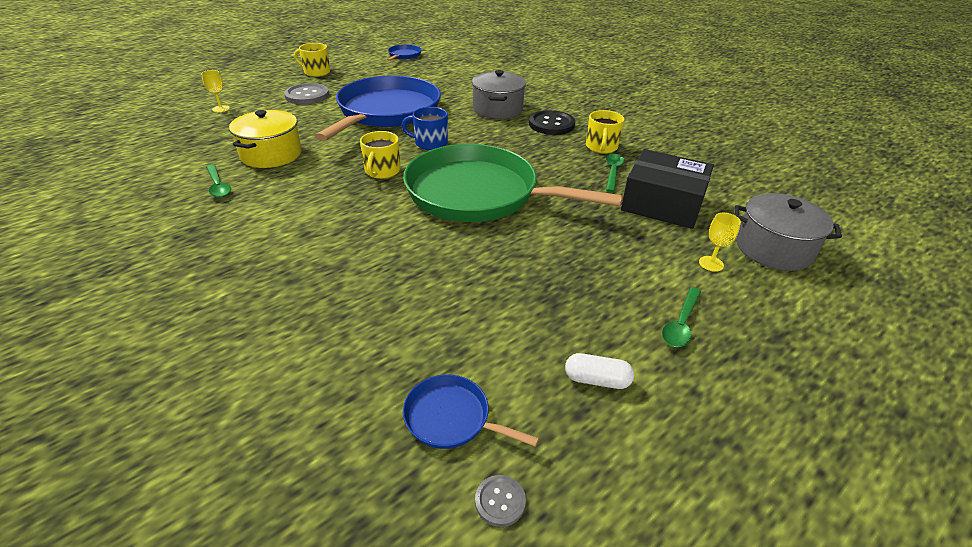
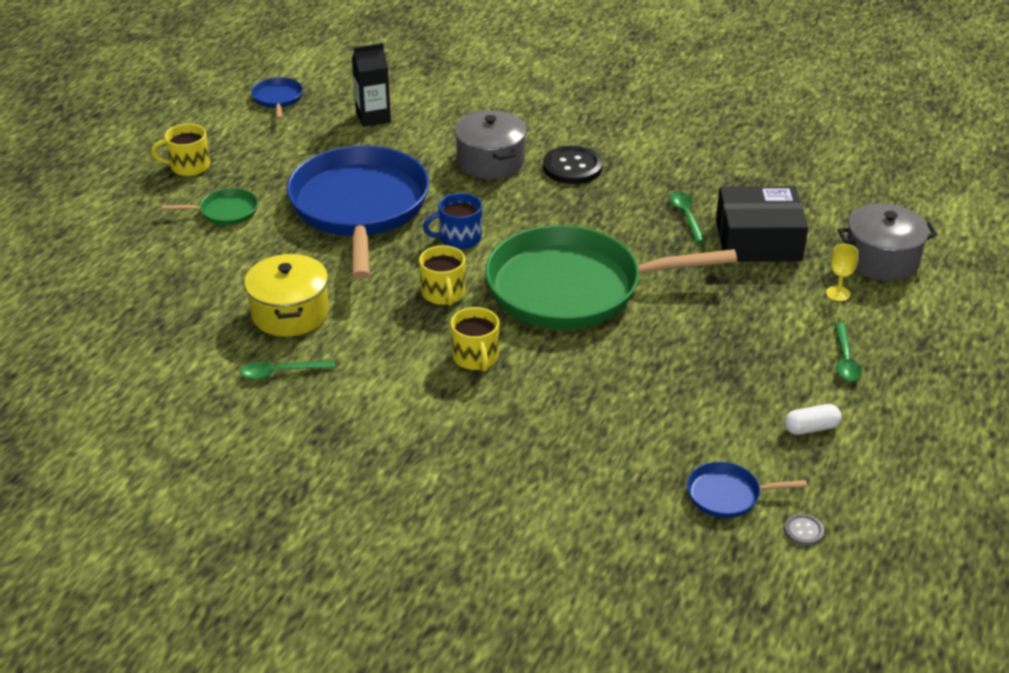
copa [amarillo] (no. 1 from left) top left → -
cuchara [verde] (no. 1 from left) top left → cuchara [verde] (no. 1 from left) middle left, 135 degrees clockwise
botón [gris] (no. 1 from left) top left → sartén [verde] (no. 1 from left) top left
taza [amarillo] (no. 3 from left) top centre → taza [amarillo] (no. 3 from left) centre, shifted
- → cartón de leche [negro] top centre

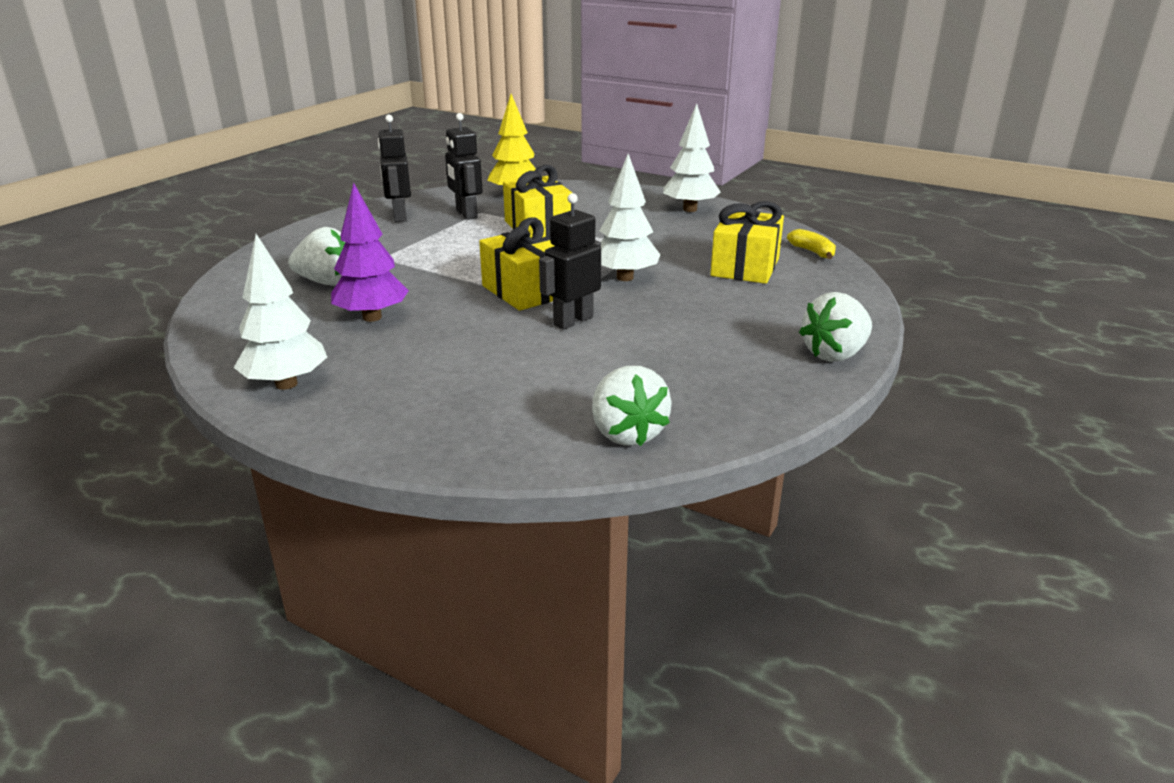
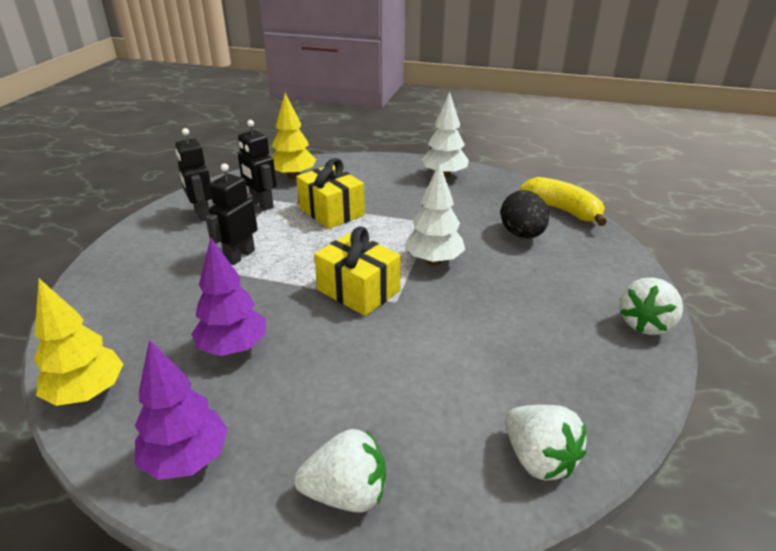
árbol [blanco] (no. 1 from left) middle left → árbol [morado] (no. 1 from left) bottom left
fresa [blanco] (no. 1 from left) top left → fresa [blanco] (no. 1 from left) bottom centre, shifted
robot [negro] (no. 3 from left in the first image) centre → robot [negro] (no. 2 from left) middle left, shifted
regalo [amarillo] (no. 3 from left) top centre → huevo [negro] middle right
plátano [amarillo] top right → plátano [amarillo] middle right, x1.84
- → árbol [amarillo] (no. 1 from left) middle left

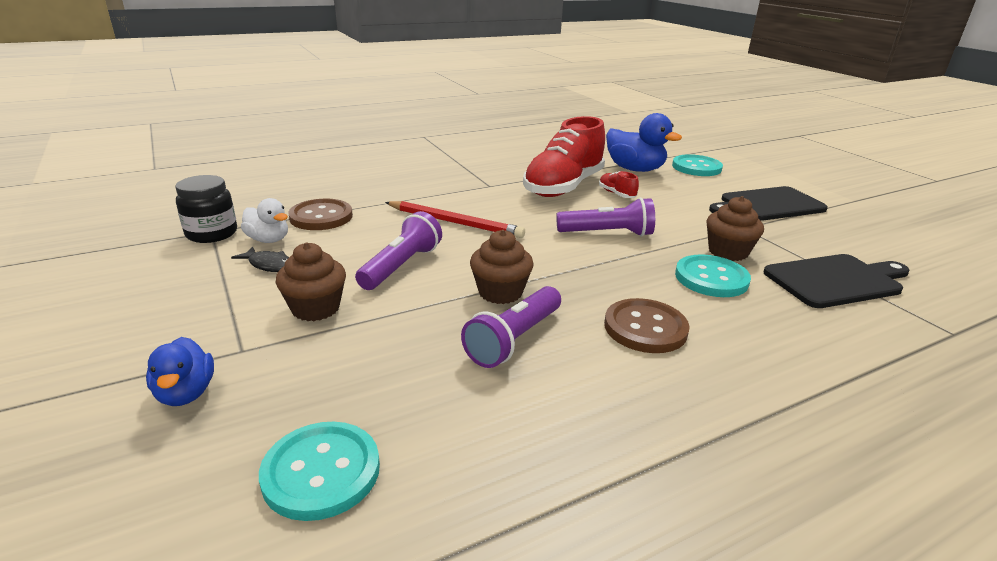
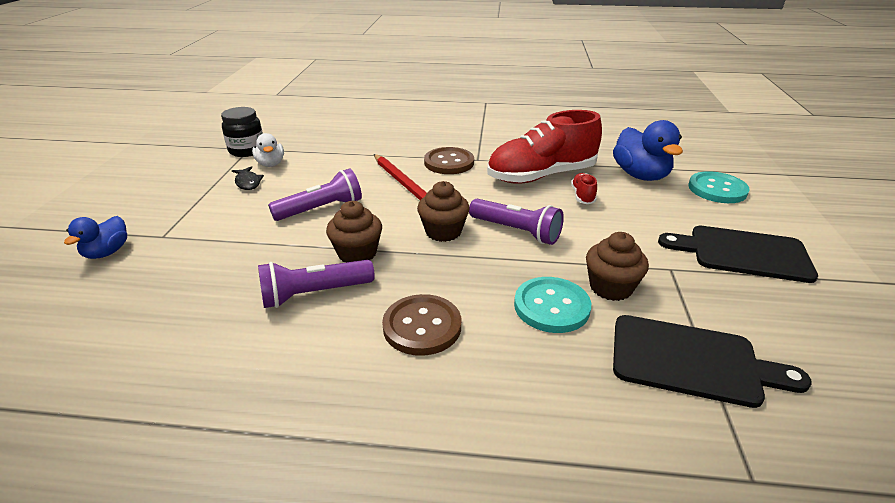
botón [turquesa] (no. 1 from left) bottom left → -
magdalena [marrón] (no. 1 from left in the first image) middle left → magdalena [marrón] (no. 2 from left) centre, shifted
botón [marrón] (no. 1 from left in the first image) middle left → botón [marrón] (no. 2 from left) top centre, shifted

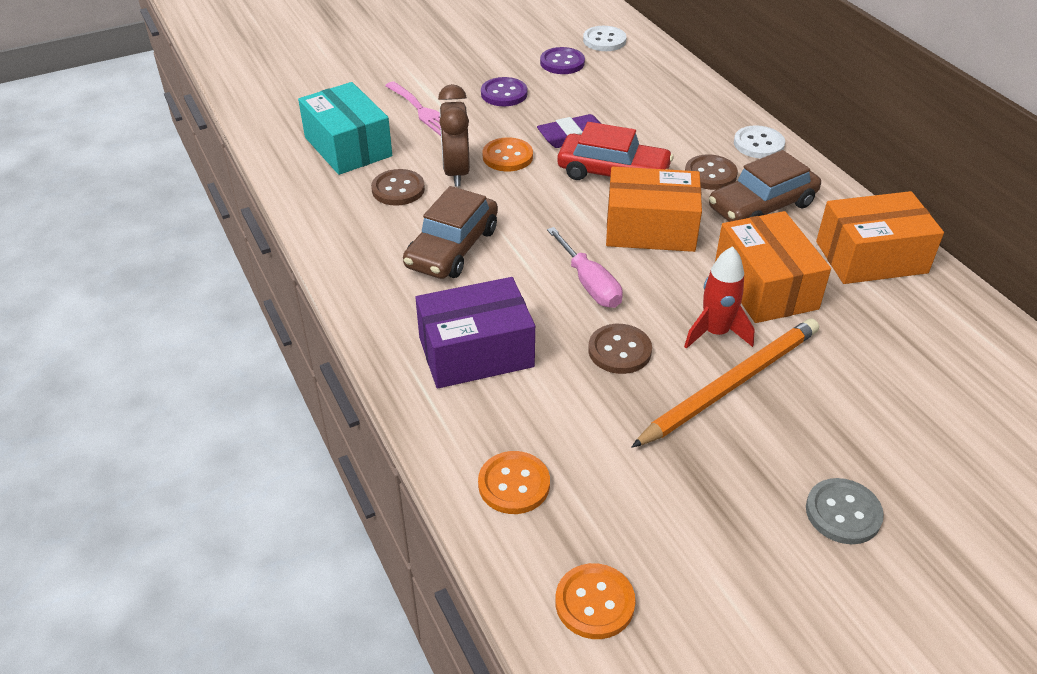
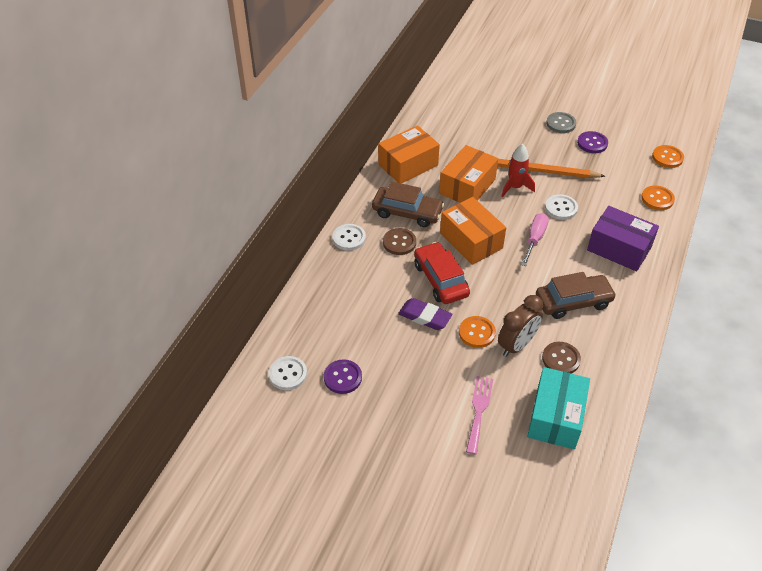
botón [morado] (no. 1 from left in the first image) top centre → botón [morado] (no. 2 from left) top right, shifted
botón [marrón] (no. 2 from left) centre → botón [blanco] (no. 3 from left) middle right
caja [naranja] (no. 3 from left in the first image) middle right → caja [naranja] (no. 1 from left) top centre, 75 degrees counterclockwise

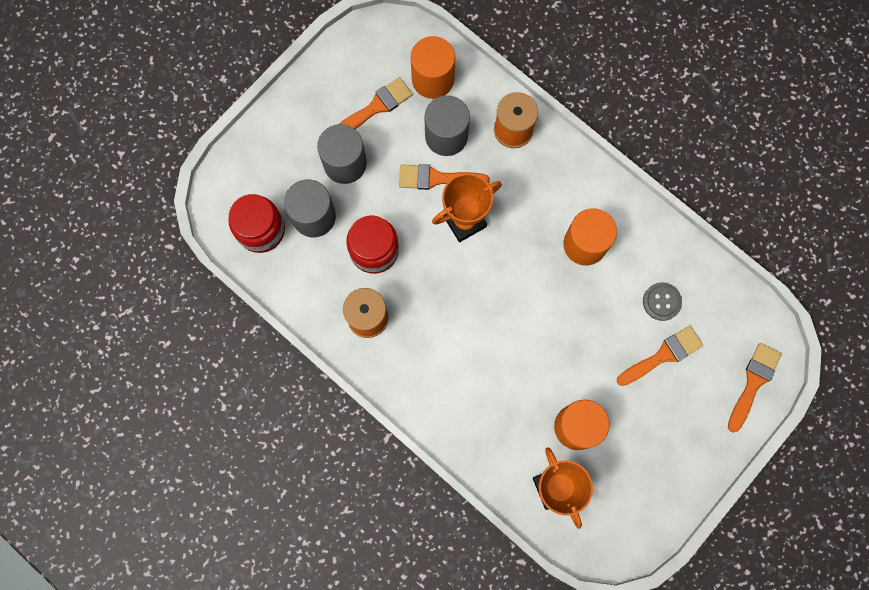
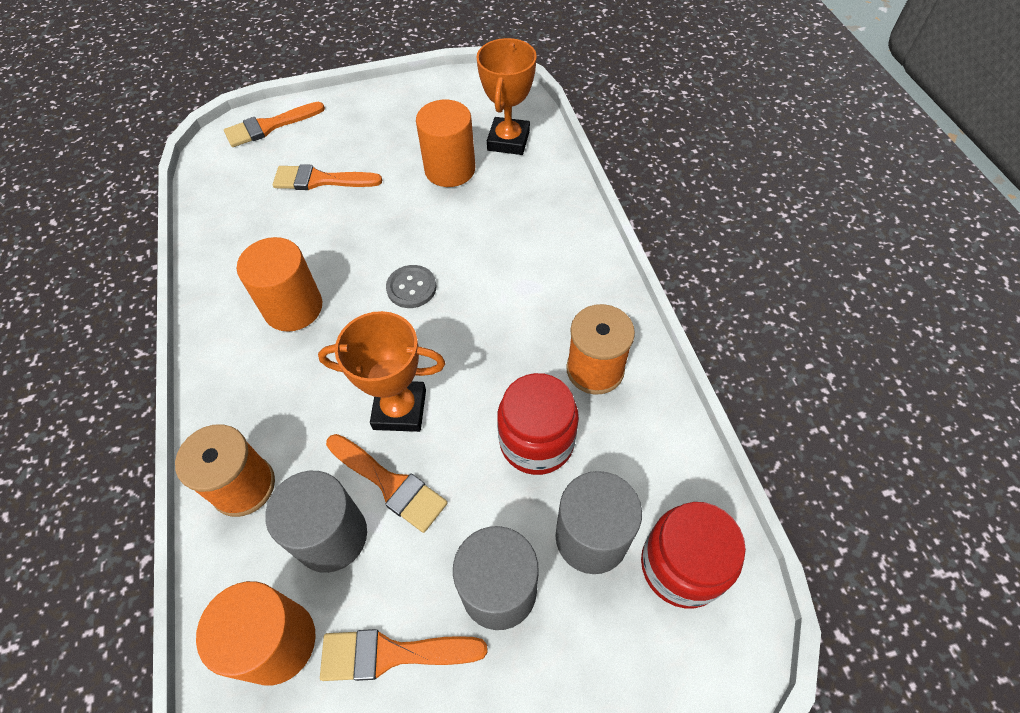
botón [gris] middle right → botón [gris] centre, shifted

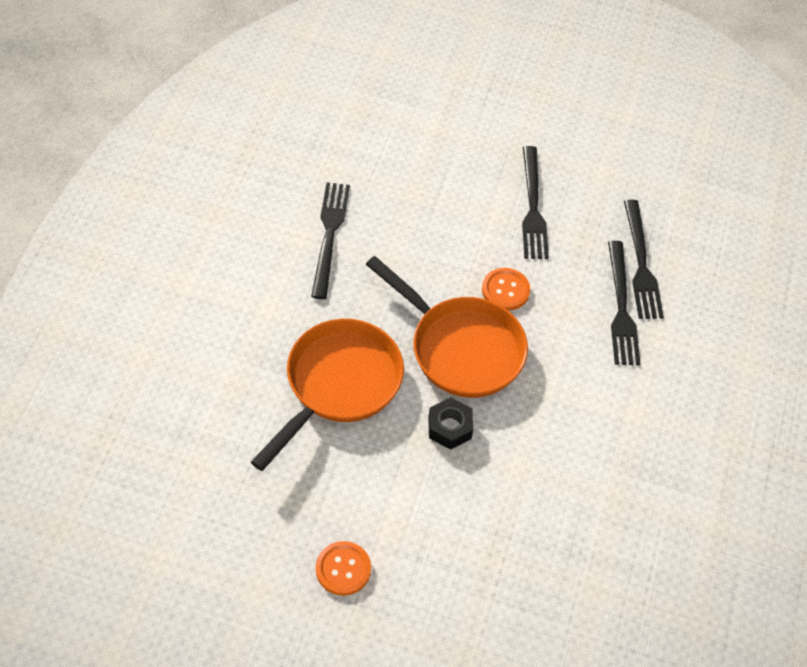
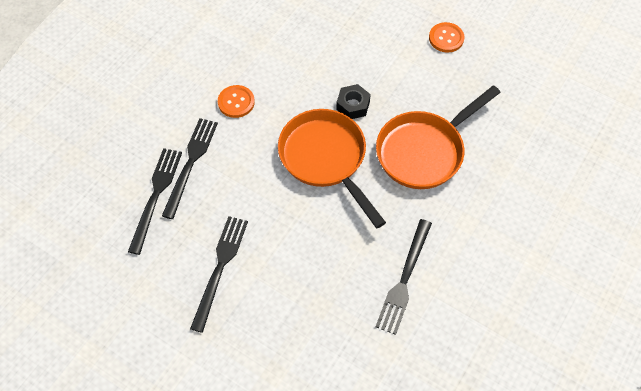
botón [naranja] (no. 2 from left in the first image) centre → botón [naranja] (no. 1 from left) top centre, shifted

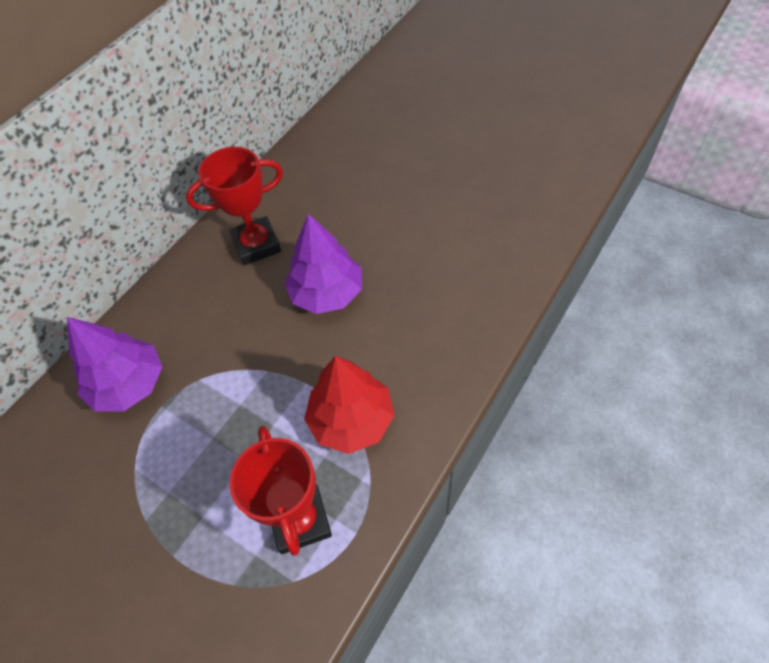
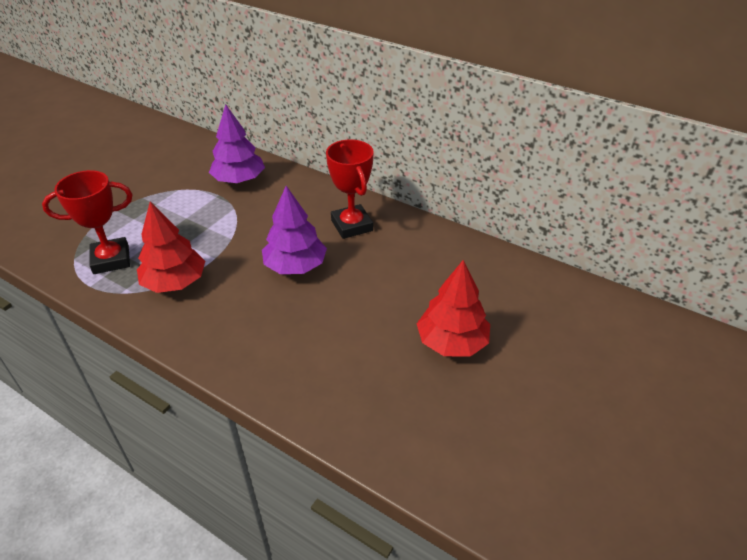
- → árbol [rojo] (no. 2 from left) centre

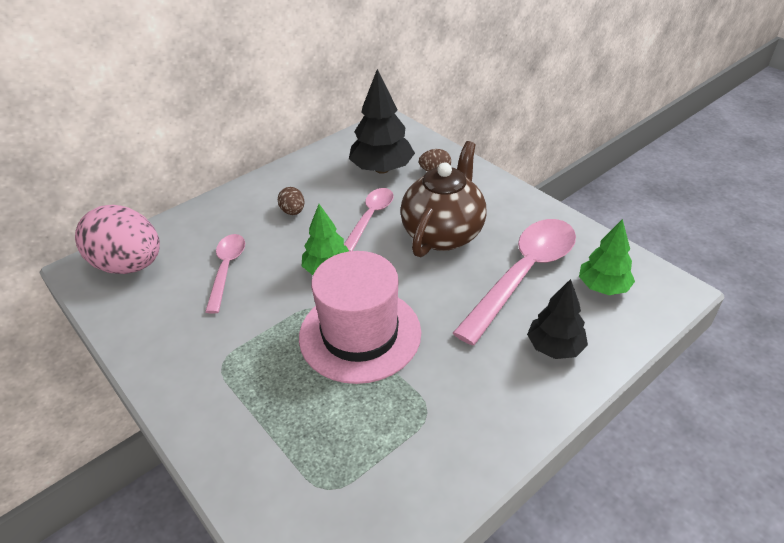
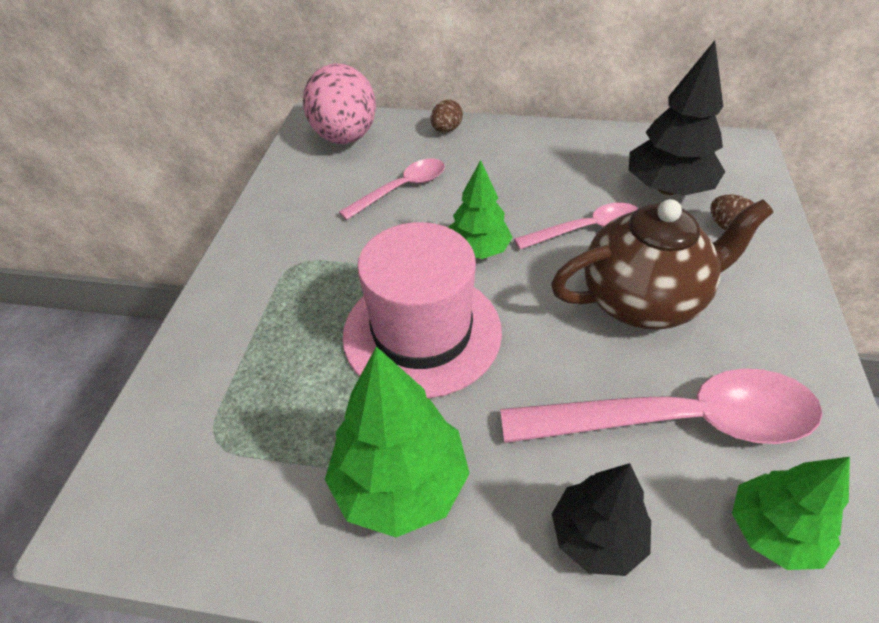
huevo [marrón] (no. 1 from left) centre → huevo [marrón] (no. 1 from left) top centre, shifted
- → árbol [verde] (no. 1 from left) bottom centre

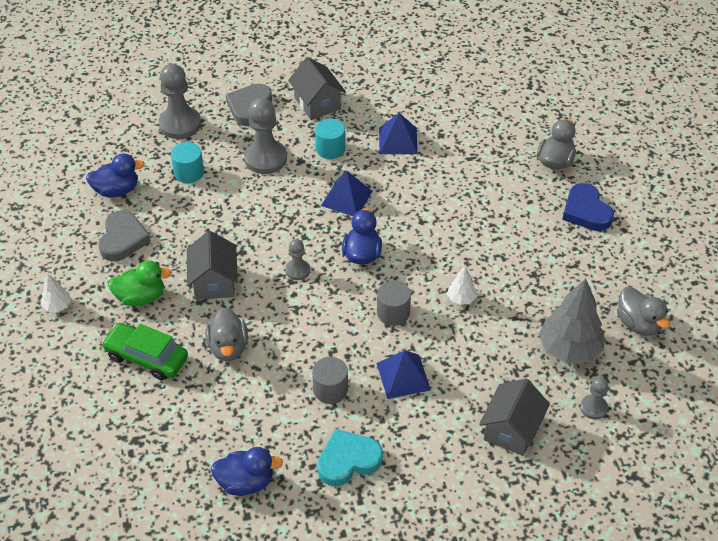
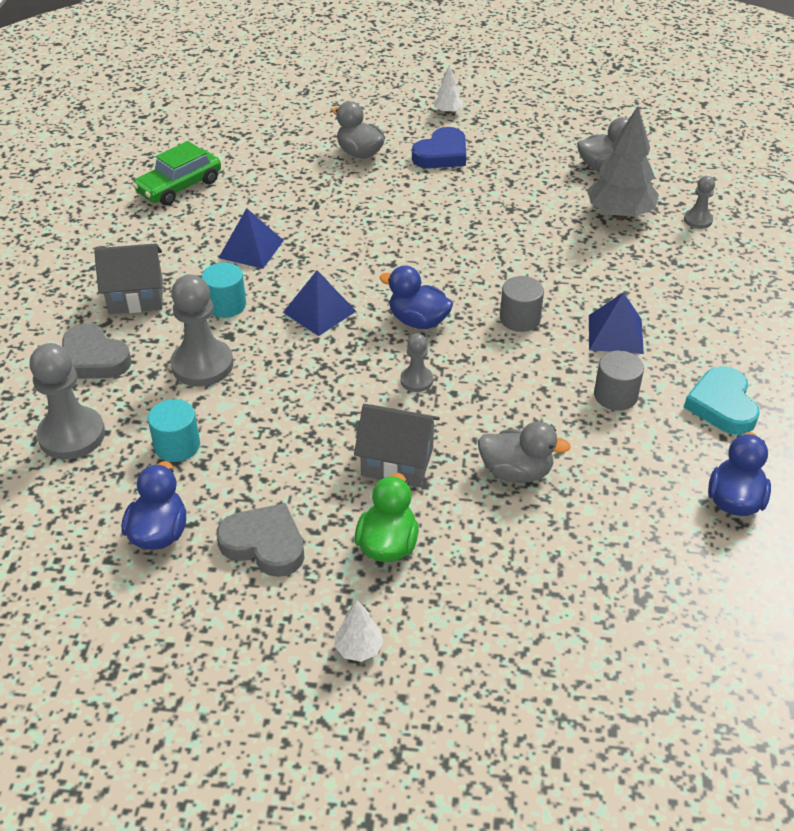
coche [verde] middle left → coche [verde] top left, shifted
árbol [blanco] (no. 2 from left) centre → árbol [blanco] (no. 2 from left) top centre, shifted
casa [gris] (no. 3 from left) bottom right → -
corazón [azul] middle right → corazón [azul] top centre, 45 degrees counterclockwise

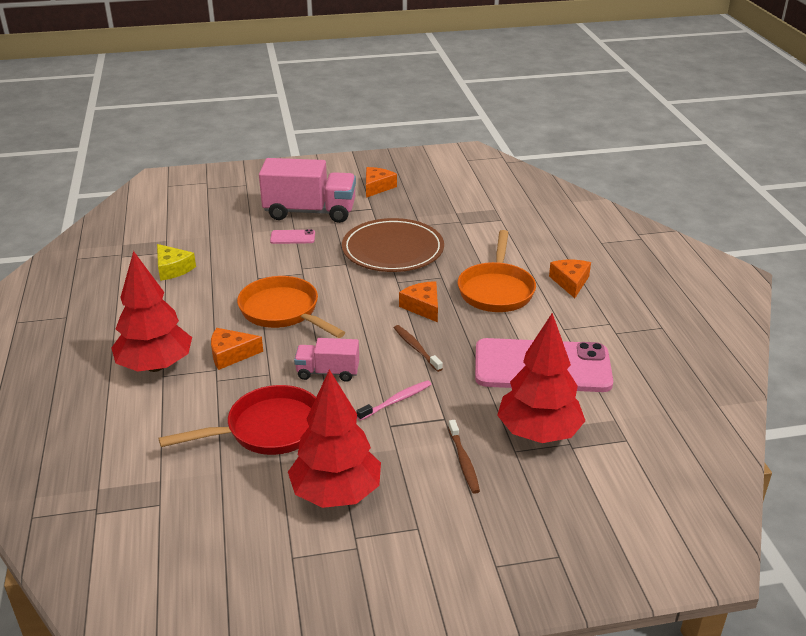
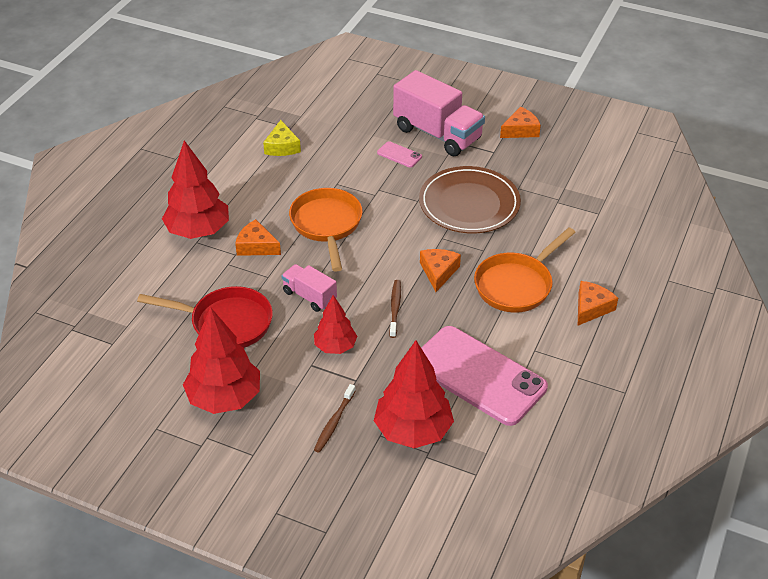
cepillo de dientes [rosa] centre → árbol [rojo] (no. 3 from left) centre

